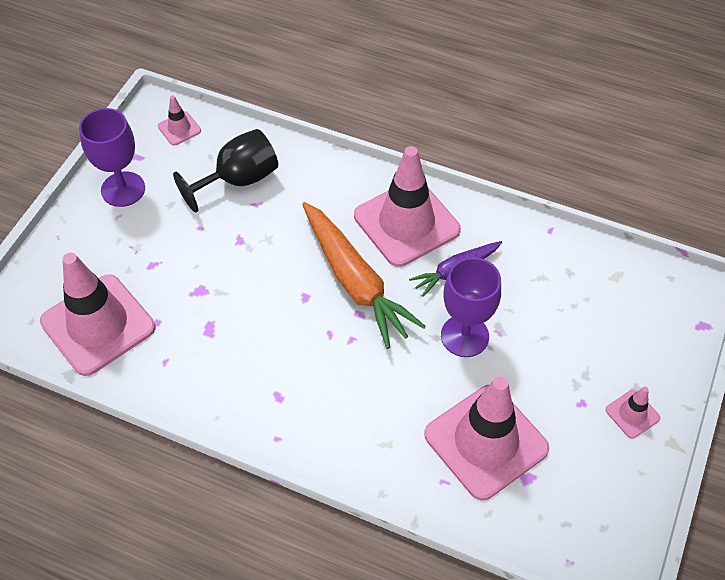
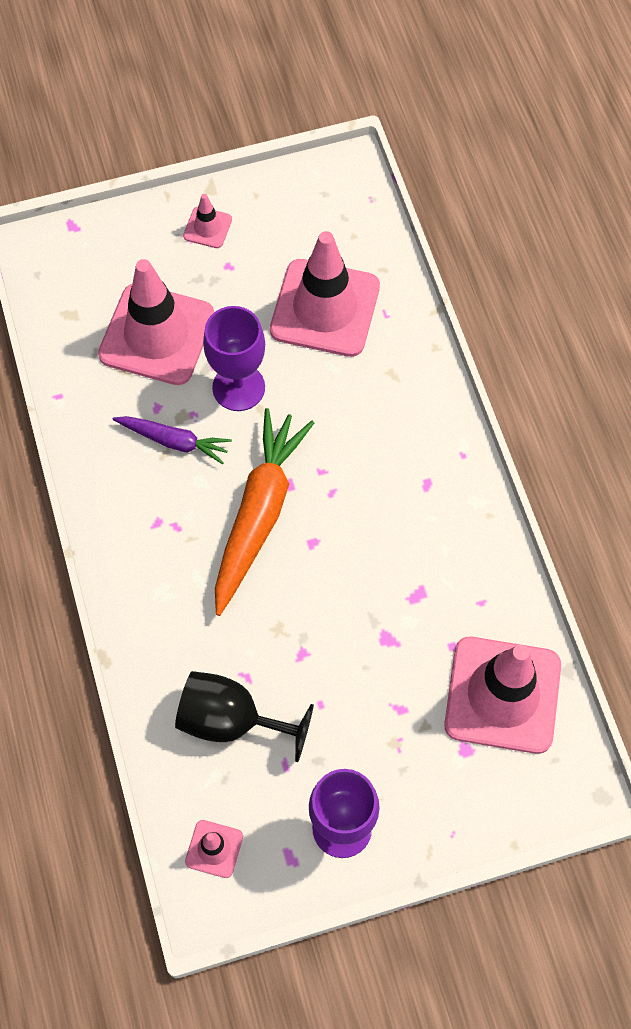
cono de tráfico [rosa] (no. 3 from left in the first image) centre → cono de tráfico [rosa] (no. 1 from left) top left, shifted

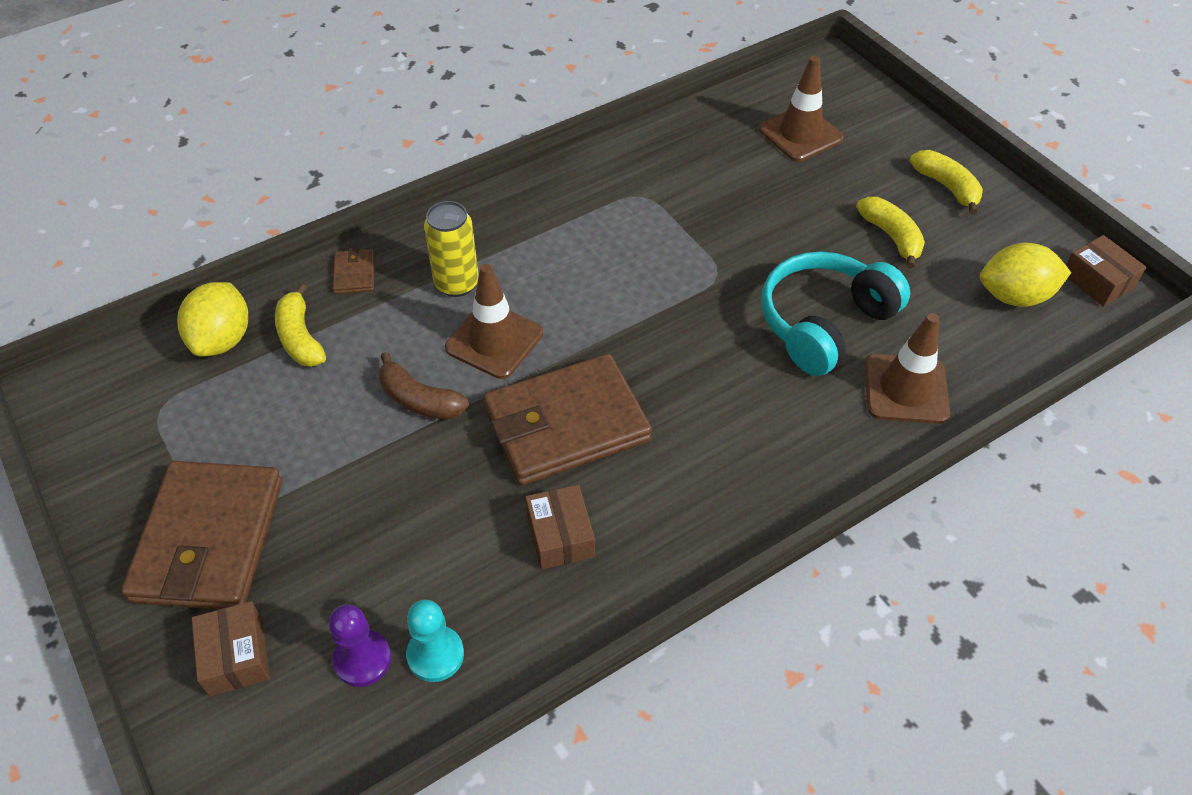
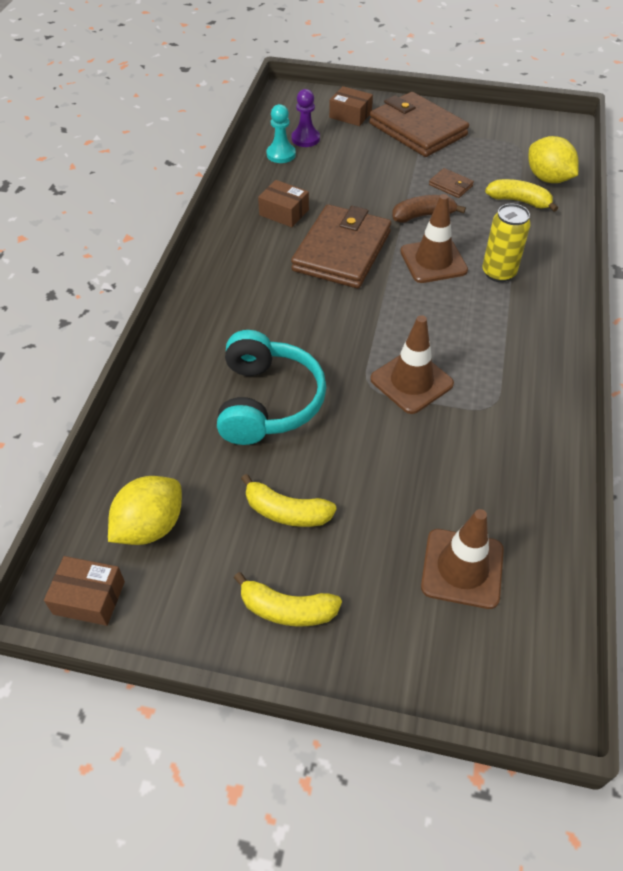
cartera [marrón] (no. 2 from left in the first image) middle left → cartera [marrón] (no. 3 from left) top right, shifted
cono de tráfico [marrón] (no. 3 from left in the first image) middle right → cono de tráfico [marrón] (no. 1 from left) centre, shifted

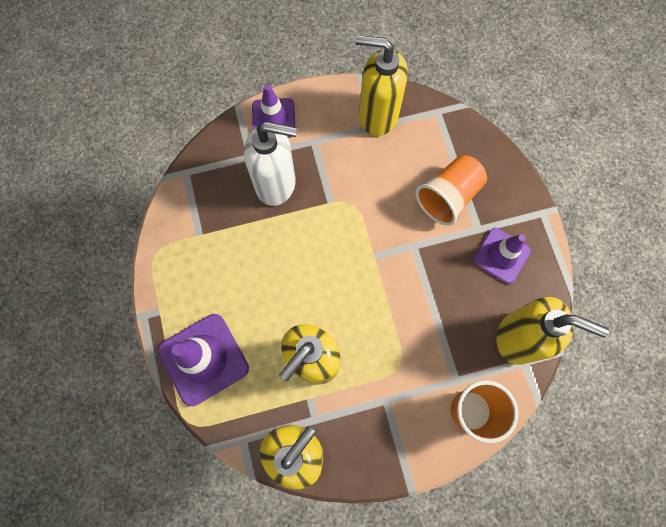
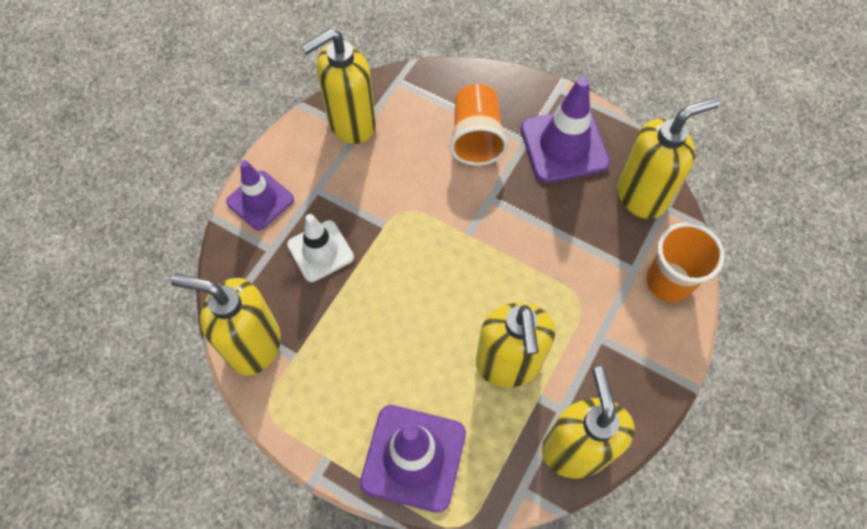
dispensador de jabón [blanco] top centre → cono de tráfico [blanco] centre
cono de tráfico [morado] (no. 3 from left) middle right → cono de tráfico [morado] (no. 3 from left) top centre, x1.51
- → dispensador de jabón [amarillo] (no. 1 from left) middle left

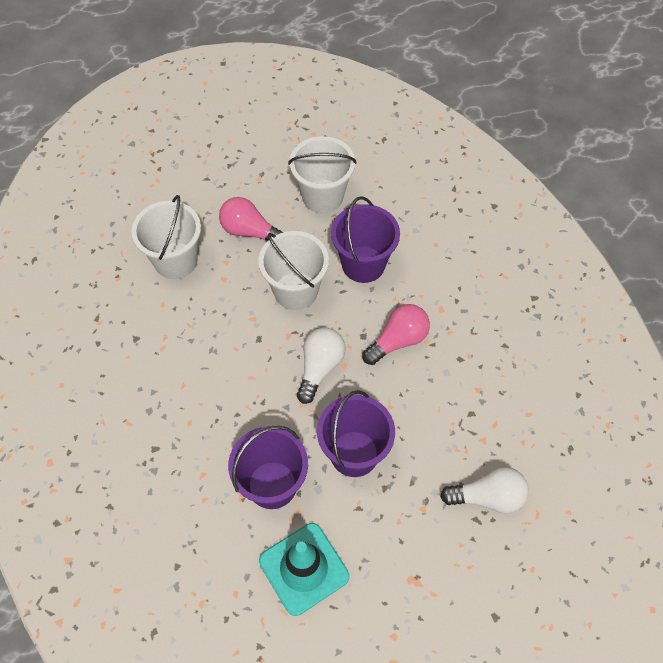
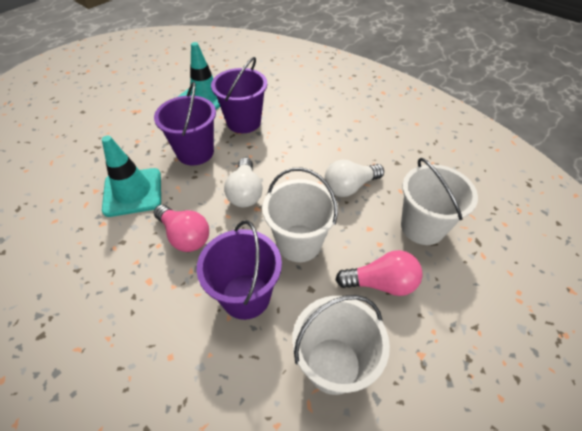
bombilla [rosa] (no. 2 from left in the first image) centre → bombilla [rosa] (no. 1 from left) middle left, 75 degrees counterclockwise
bombilla [blanco] (no. 2 from left) bottom right → bombilla [blanco] (no. 2 from left) centre, shifted
- → cono de tráfico [turquesa] (no. 1 from left) middle left

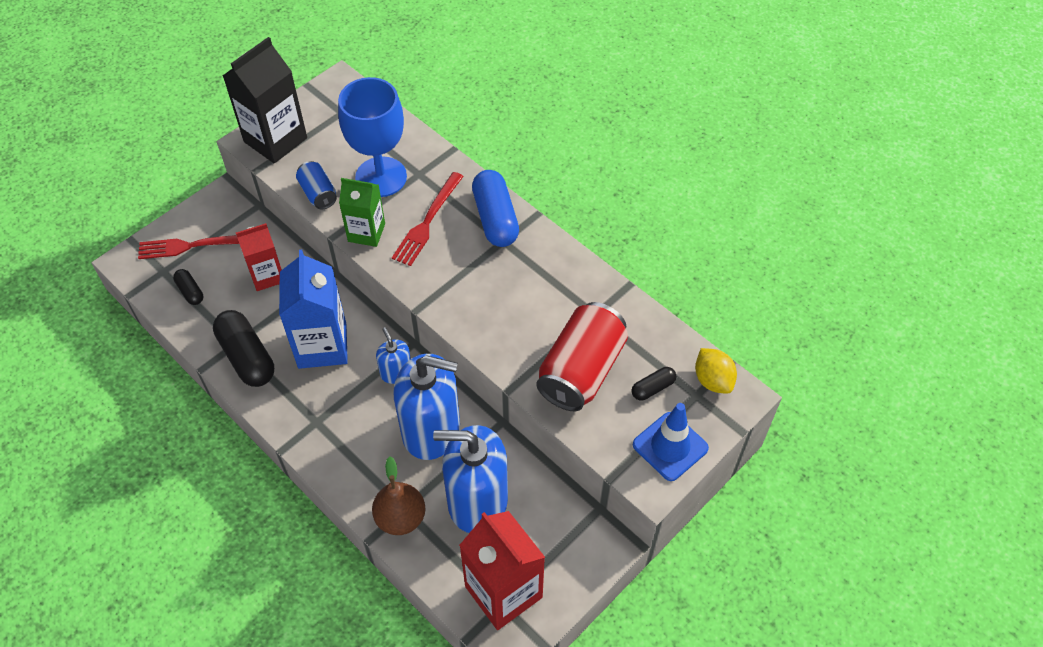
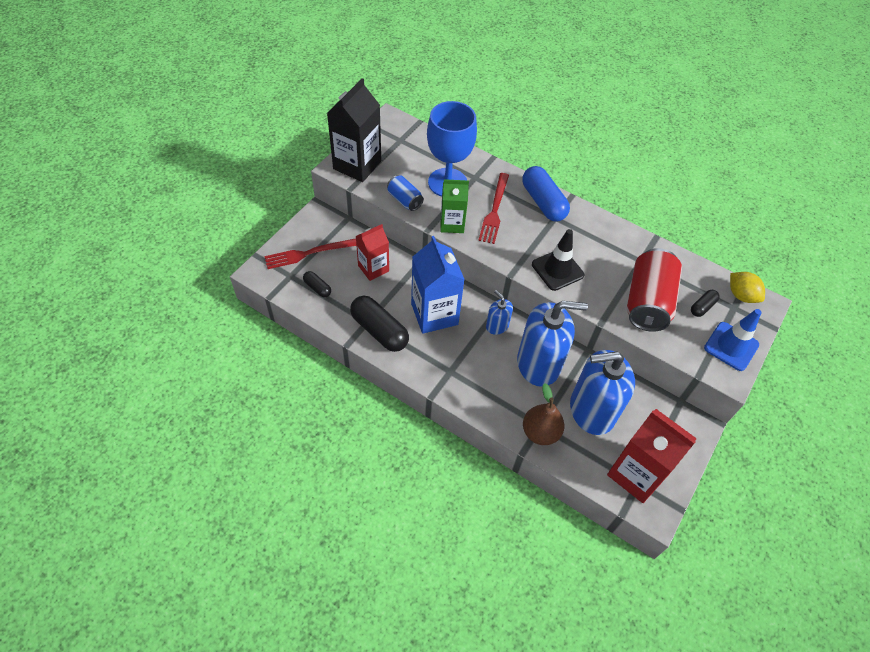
- → cono de tráfico [negro] centre

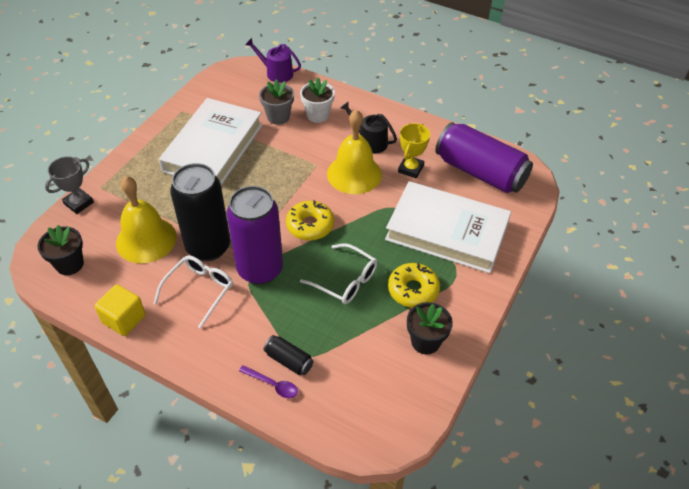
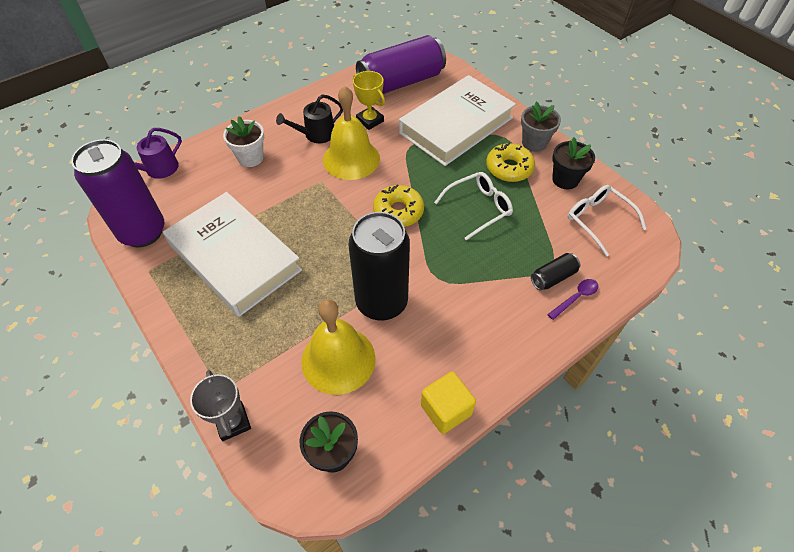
gafas [blanco] (no. 1 from left in the first image) middle left → gafas [blanco] (no. 2 from left) middle right, shifted
lata [morado] (no. 1 from left) centre → lata [morado] (no. 1 from left) middle left, shifted
maceta [gris] top centre → maceta [gris] top right, shifted

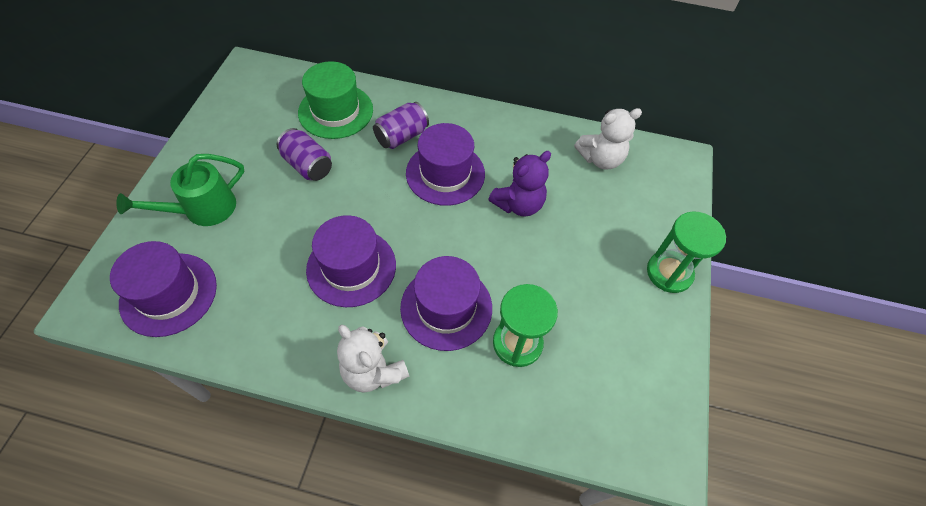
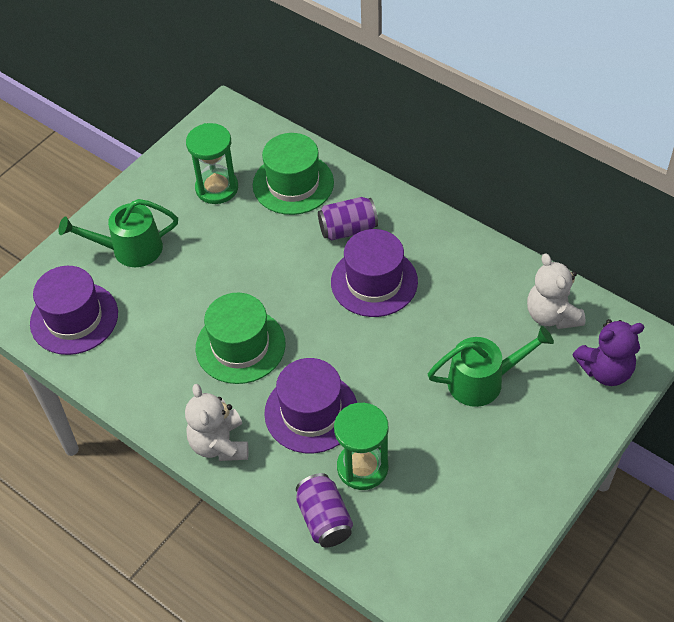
lata [morado] (no. 1 from left) top left → lata [morado] (no. 1 from left) bottom centre, shifted
sombrero [morado] (no. 2 from left) centre → sombrero [verde] (no. 1 from left) centre
osito [morado] centre → osito [morado] middle right, shifted
osito [blanco] (no. 2 from left) top centre → osito [blanco] (no. 2 from left) middle right, 60 degrees clockwise
reloj de arena [verde] (no. 2 from left in the first image) middle right → reloj de arena [verde] (no. 1 from left) top left, shifted
- → regadera [verde] (no. 2 from left) middle right

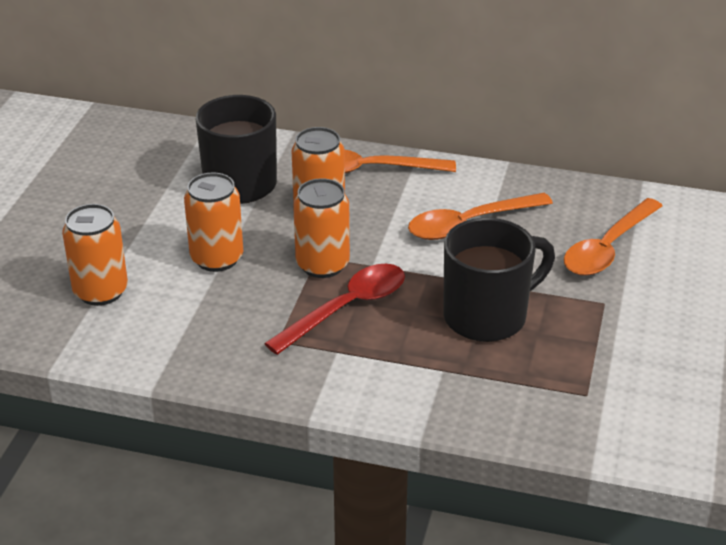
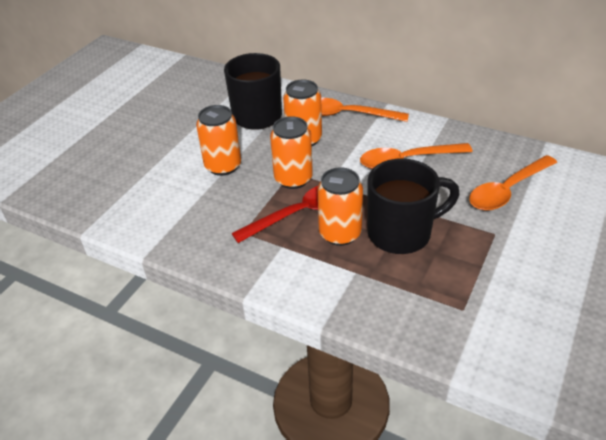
lata [naranja] (no. 1 from left in the first image) middle left → lata [naranja] (no. 4 from left) centre, shifted

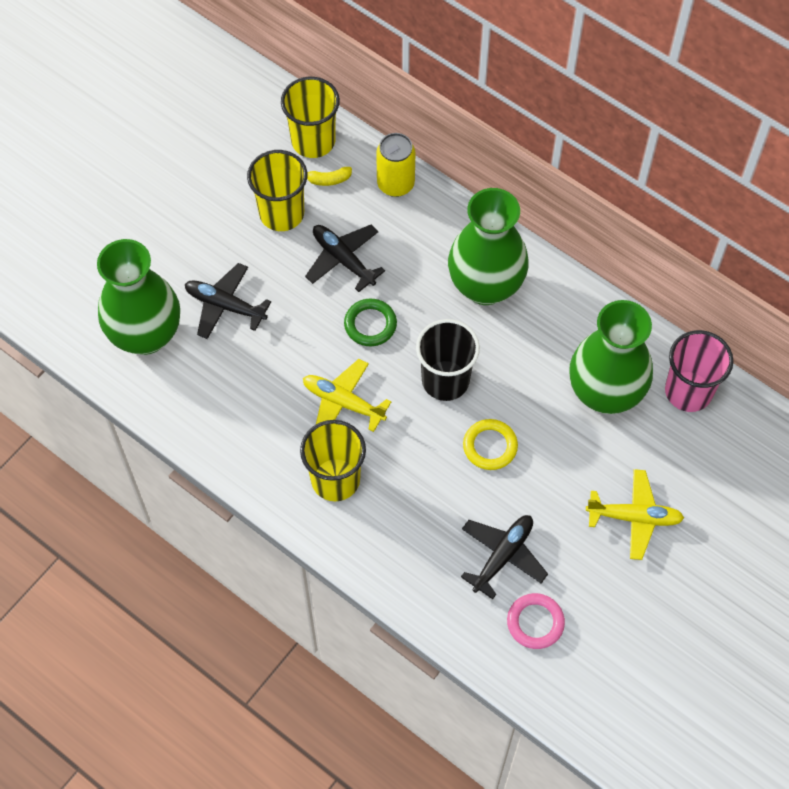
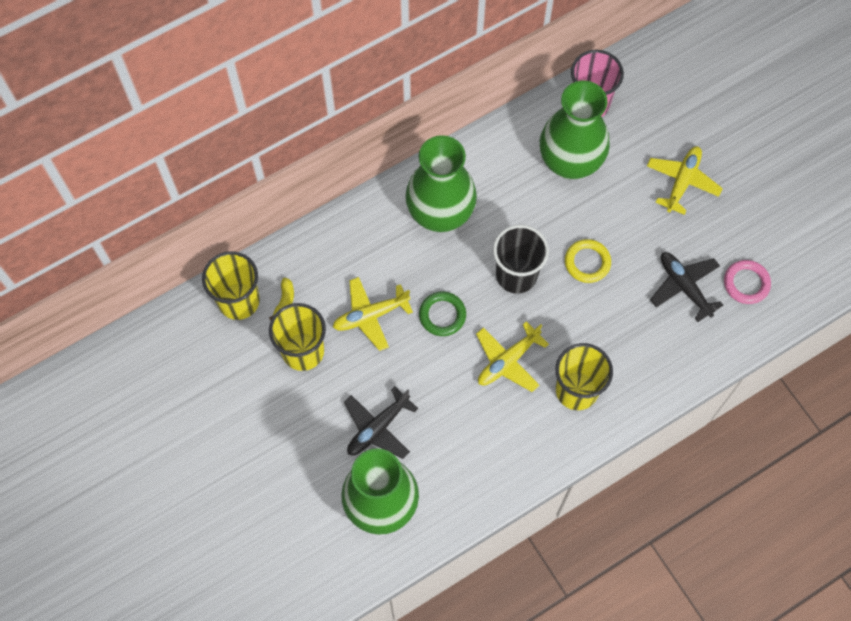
avión [negro] (no. 2 from left) top centre → avión [amarillo] (no. 1 from left) centre
lata [amarillo] top centre → -

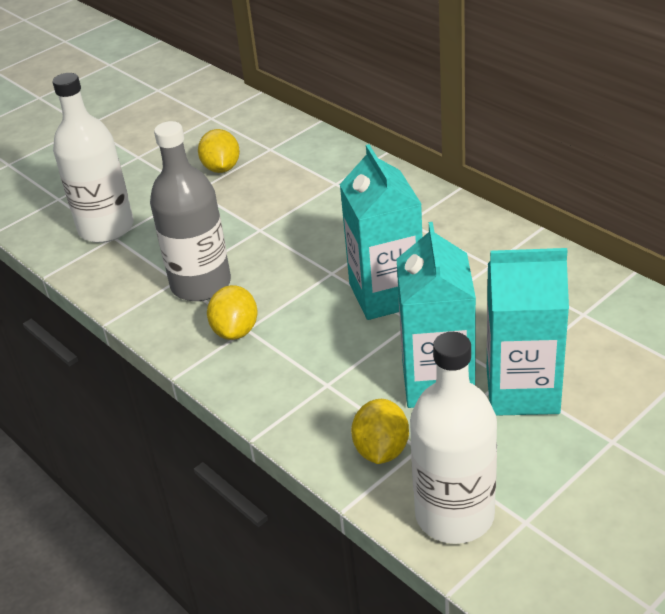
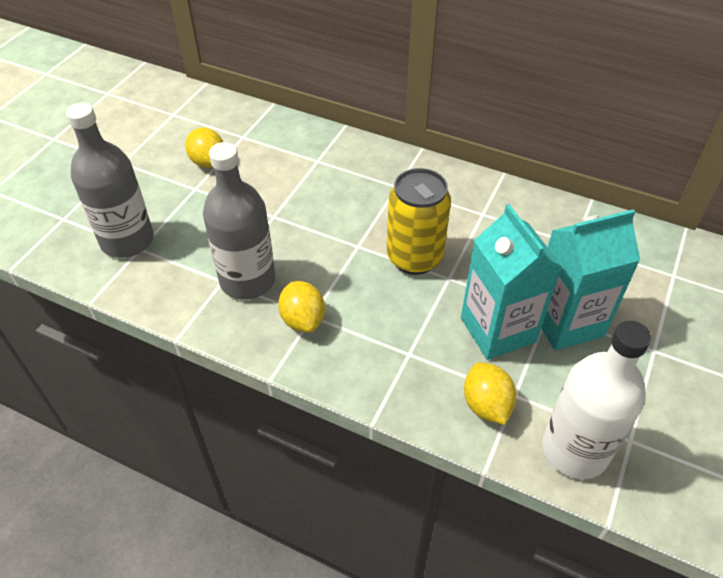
botella [blanco] (no. 1 from left) top left → botella [gris] (no. 1 from left) top left
cartón de leche [turquesa] (no. 1 from left) centre → lata [amarillo] centre

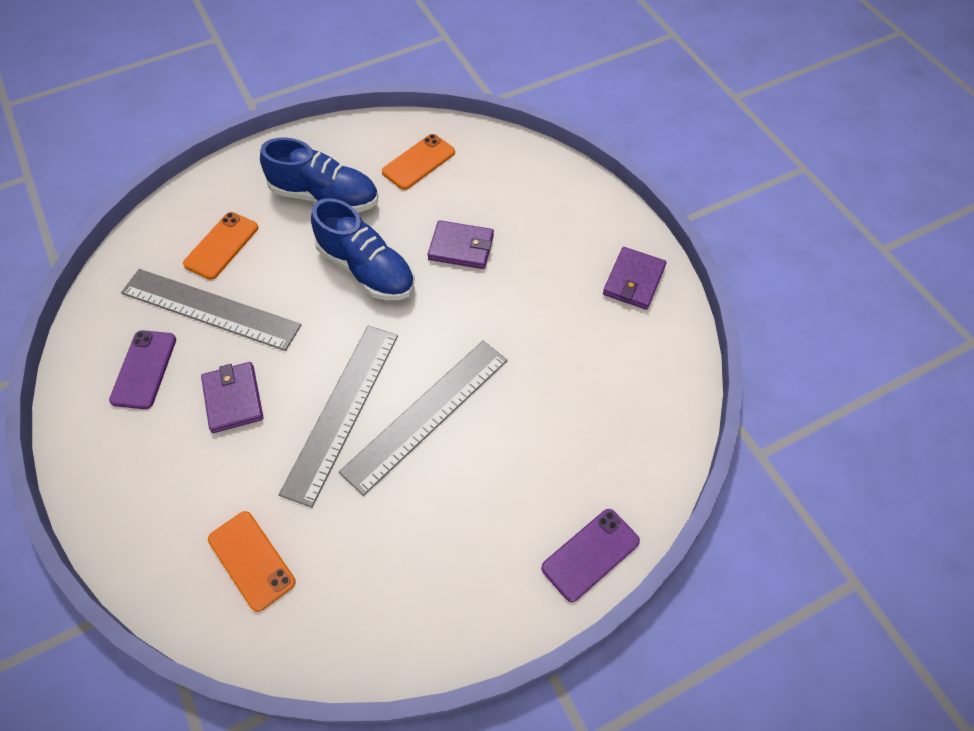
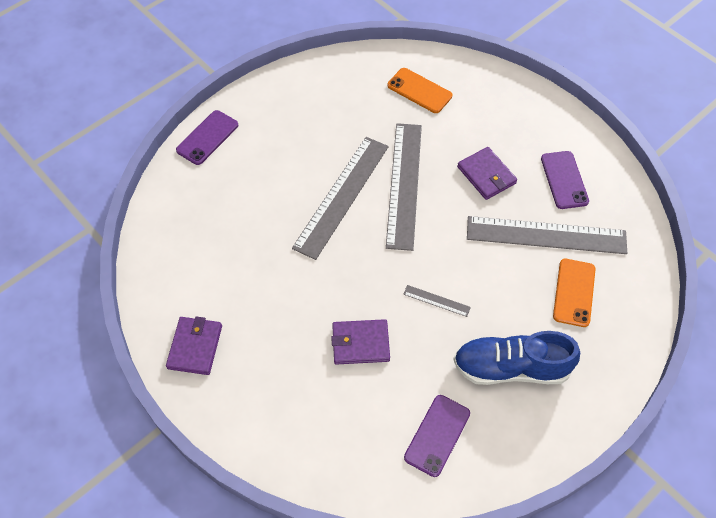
zapato [azul] (no. 2 from left) centre → regla [gris] (no. 3 from left) centre
móvil [naranja] (no. 3 from left) top centre → móvil [morado] (no. 2 from left) bottom centre

